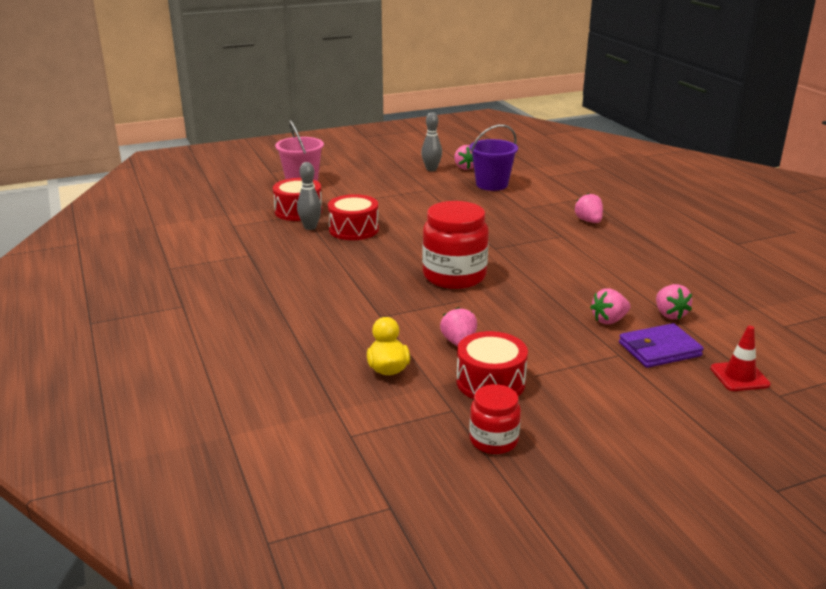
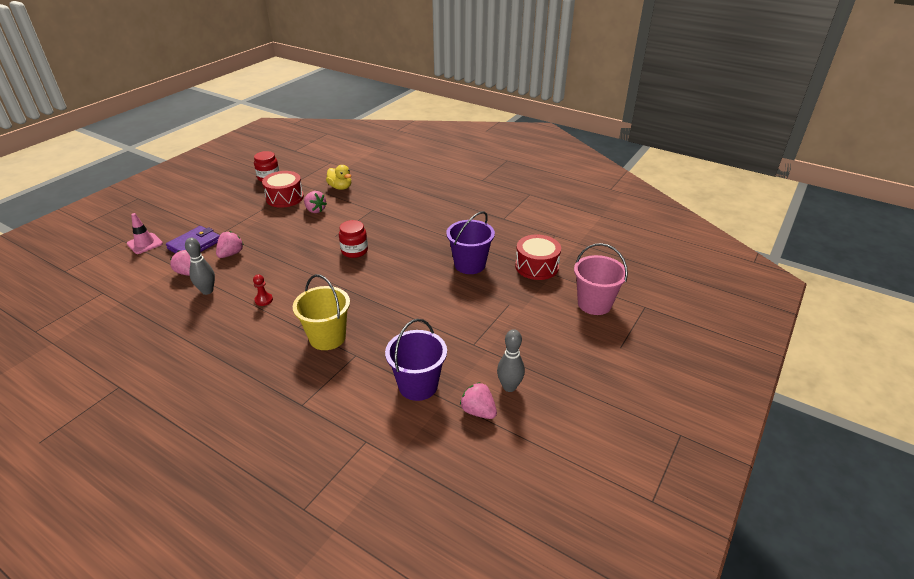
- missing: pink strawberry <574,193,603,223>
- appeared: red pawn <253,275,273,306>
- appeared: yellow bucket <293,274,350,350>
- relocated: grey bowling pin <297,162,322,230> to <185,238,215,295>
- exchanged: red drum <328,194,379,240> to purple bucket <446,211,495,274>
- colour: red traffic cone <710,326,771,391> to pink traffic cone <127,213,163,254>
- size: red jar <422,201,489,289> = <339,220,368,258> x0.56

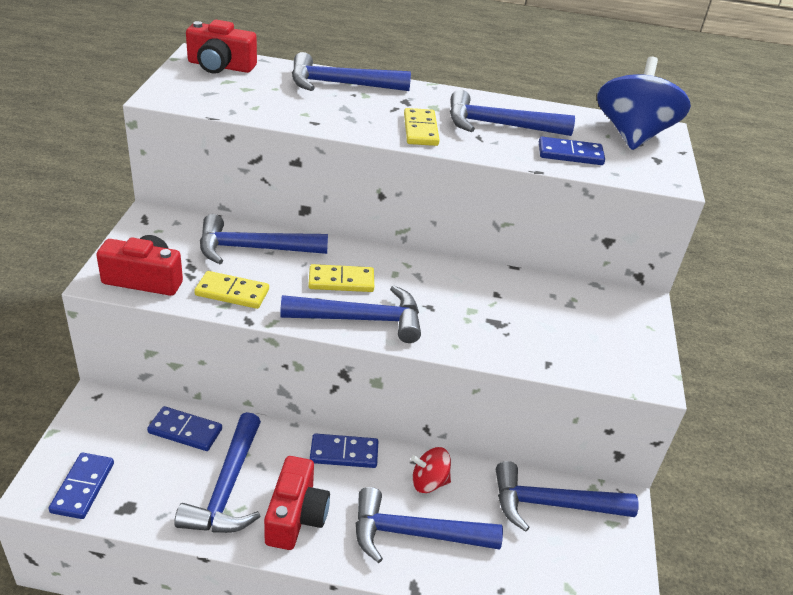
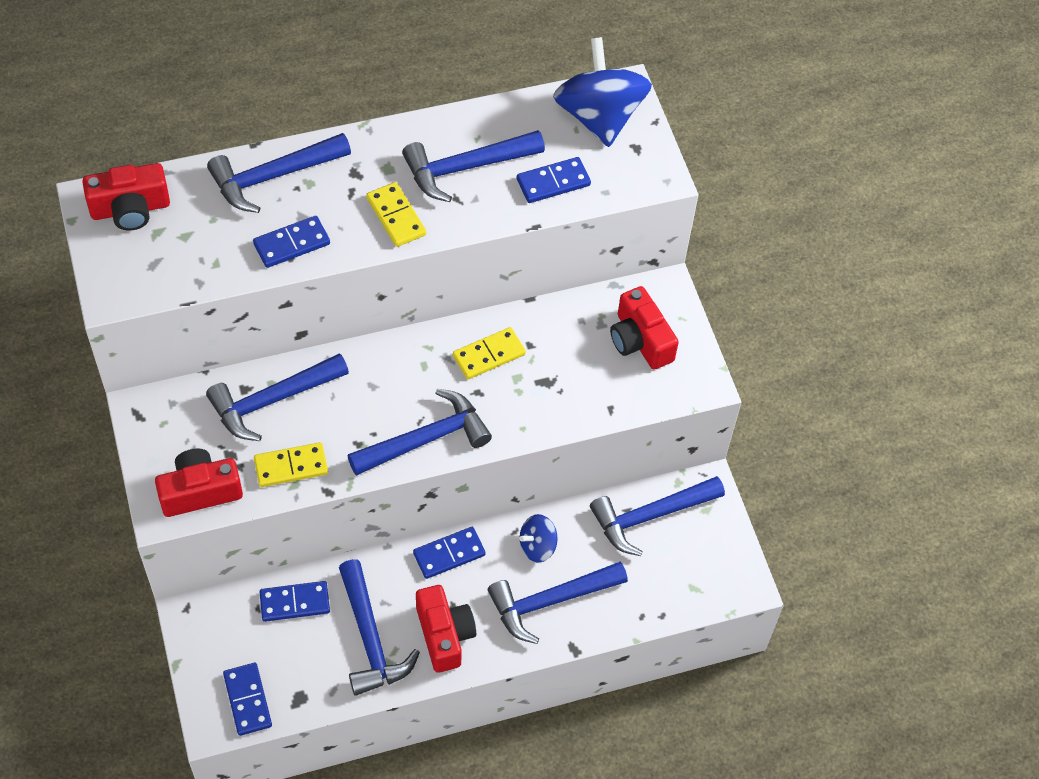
- appeared: blue domino <253,216,330,268>
- appeared: red camera <610,286,679,370>
- relocated: yellow domino <308,264,374,292> to <453,327,526,379>
- colour: red spinning top <411,447,451,493> to blue spinning top <519,514,558,563>

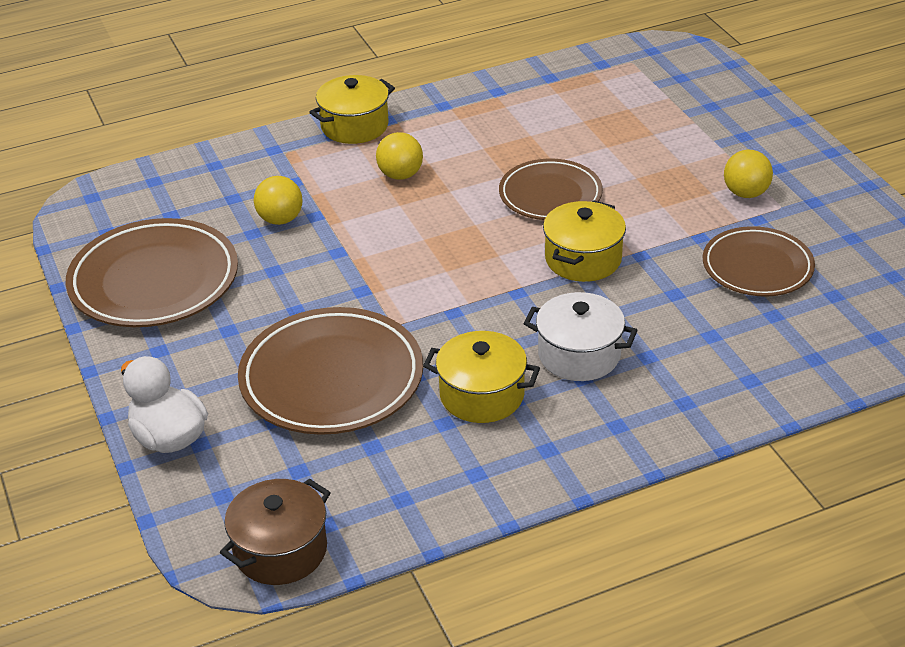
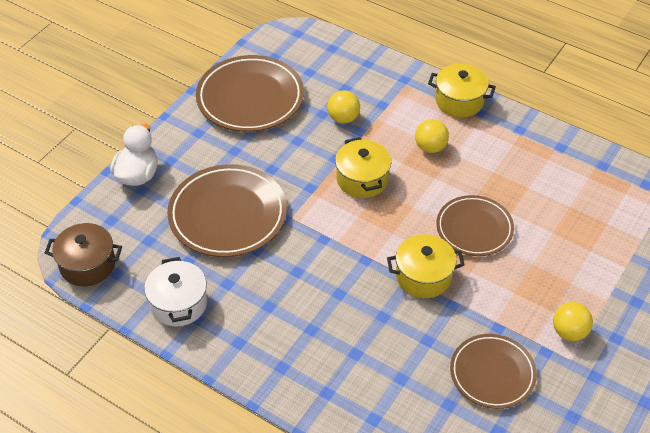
- relocated: yellow pot <423,331,540,423> to <335,137,391,198>
- relocated: white pot <523,292,638,381> to <144,257,207,326>

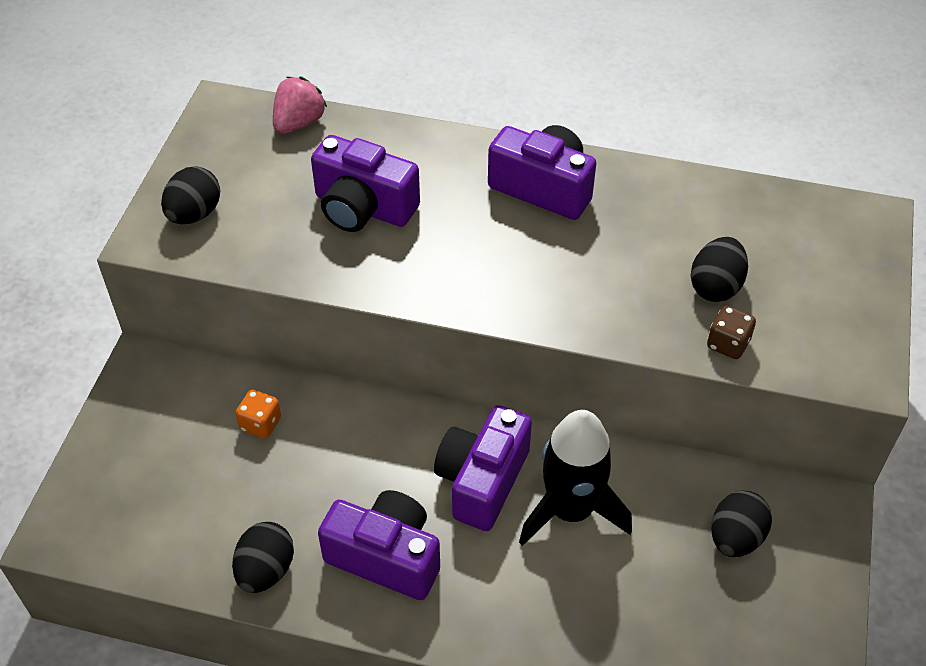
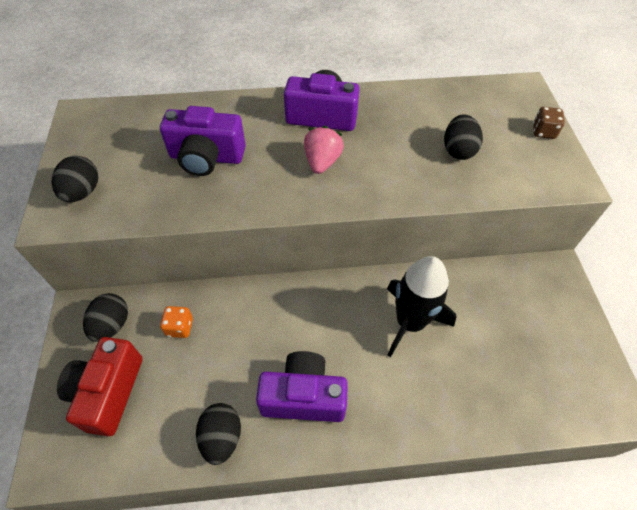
- missing: purple camera <434,405,532,531>
- appeared: red camera <57,337,143,436>
- relocated: pink strawberry <273,77,327,134> to <304,126,344,174>
- relocated: brown dice <707,306,756,359> to <533,107,565,139>
- relocated: black egg <711,491,772,557> to <83,293,128,342>

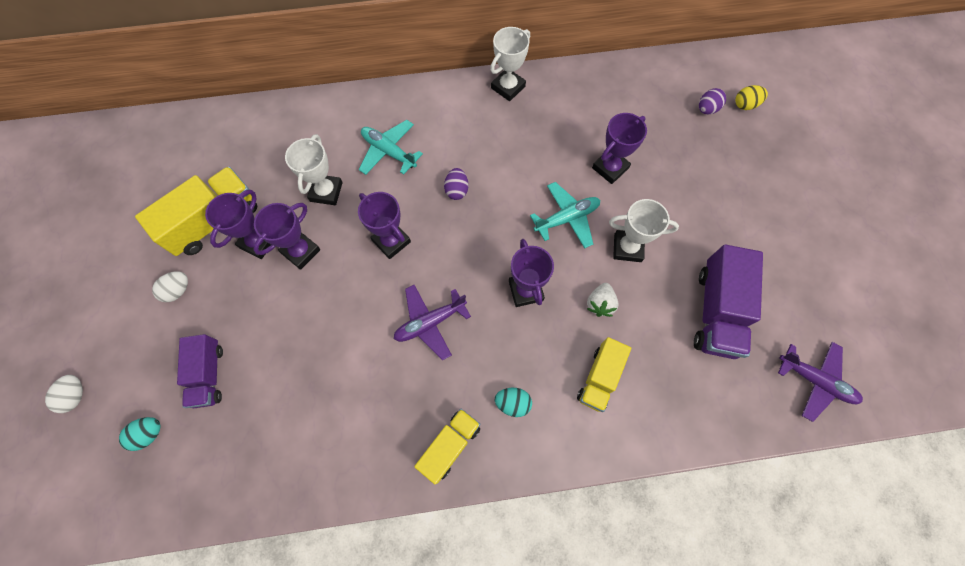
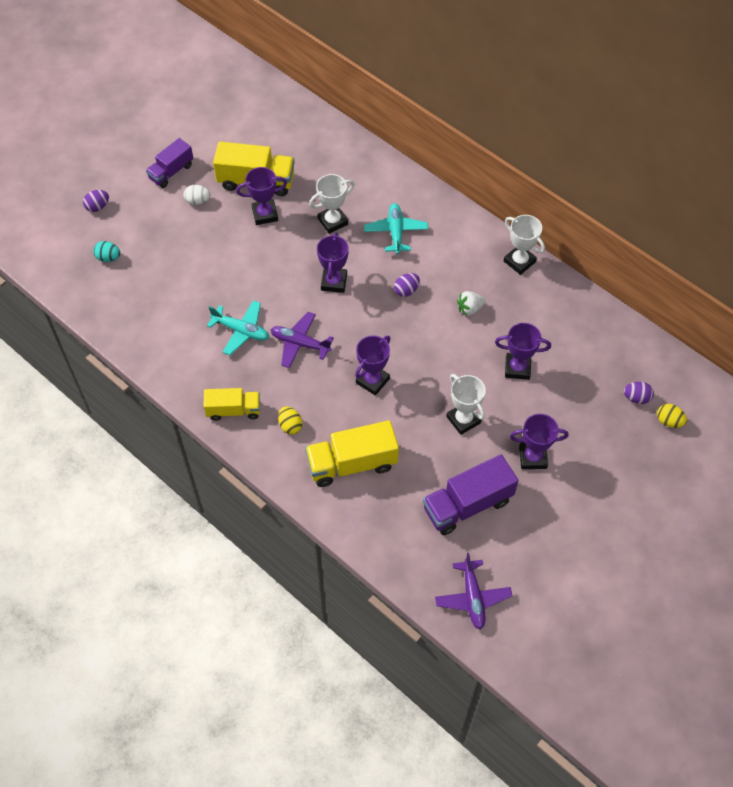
- relocated: purple truck <177,334,223,408> to <146,138,194,188>
- relocated: purple trophy <254,203,320,270> to <510,414,569,469>
- relocated: turquoise plane <530,182,600,248> to <207,300,269,355>
- relocated: white strawberry <587,283,619,317> to <457,291,486,316>
- colour: white egg <45,375,83,413> to purple egg <83,190,109,212>
- colour: turquoise egg <495,388,532,417> to yellow egg <278,406,302,435>
- spun: white trophy <490,27,530,101> = <504,215,545,275> 45 degrees clockwise
- size: yellow truck <577,337,631,412> = <305,420,399,487> x1.57

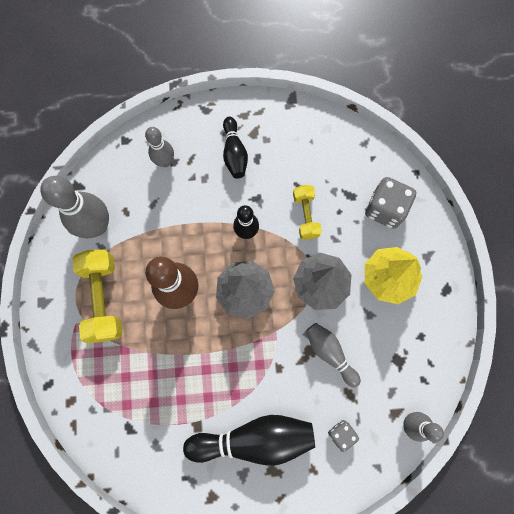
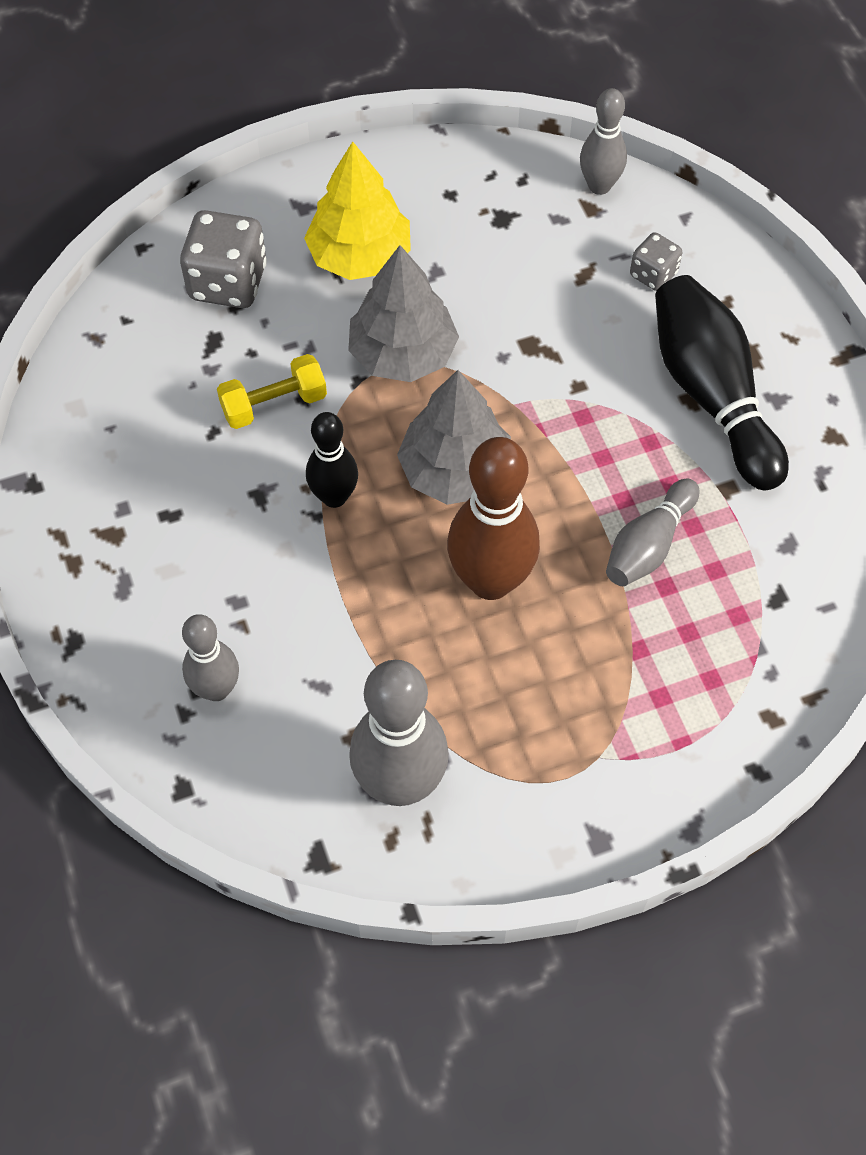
- missing: yellow dumbbell <72,250,122,343>
- missing: black bowling pin <223,117,248,179>
- relocated: grey bowling pin <306,323,361,387> to <606,478,699,586>

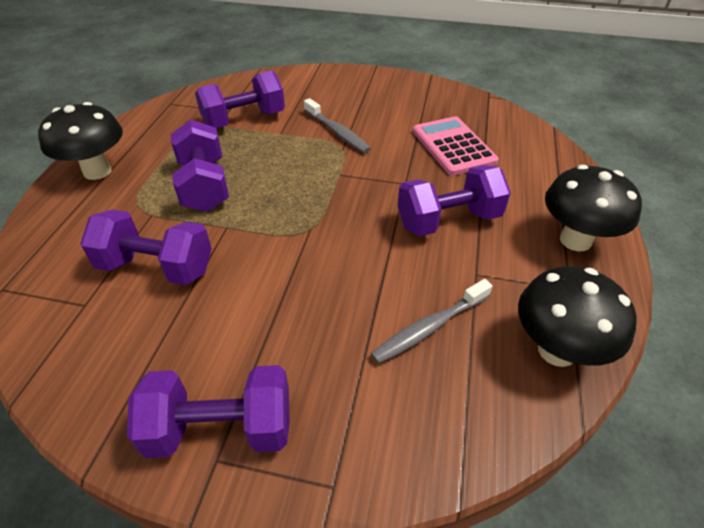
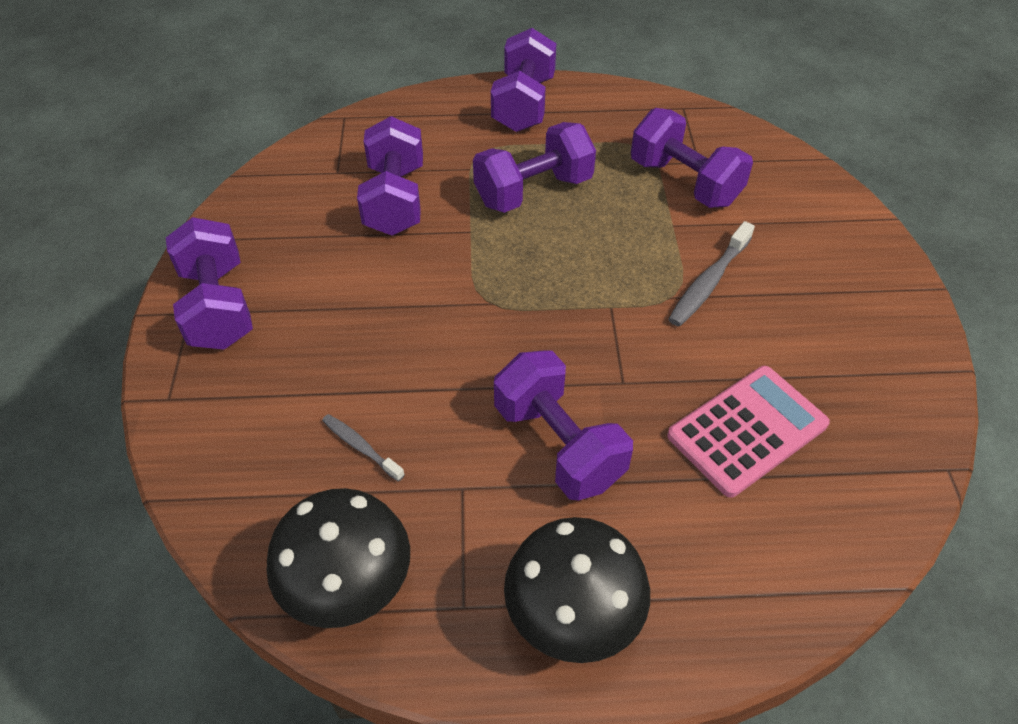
- exchanged: black mushroom <38,102,123,180> to purple dumbbell <491,28,556,132>
- size: grey toothbrush <370,279,492,364> = <322,414,405,482> x0.62

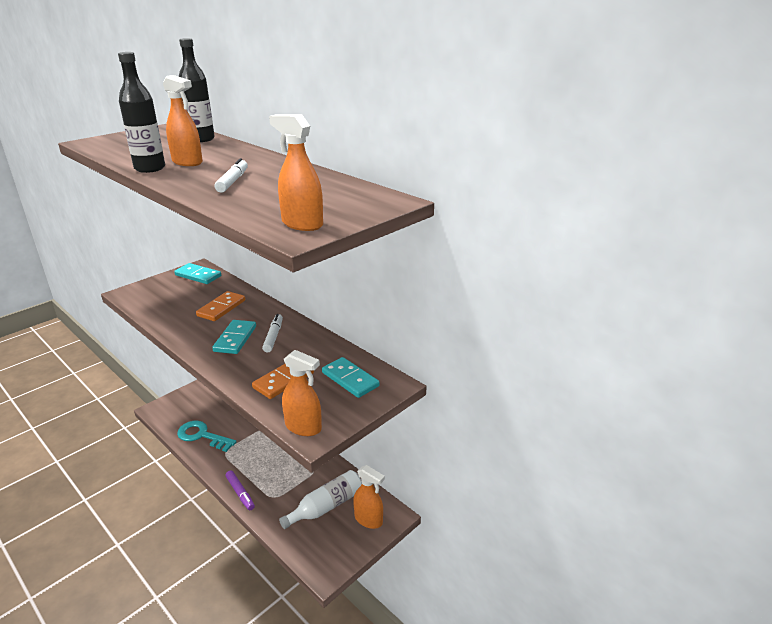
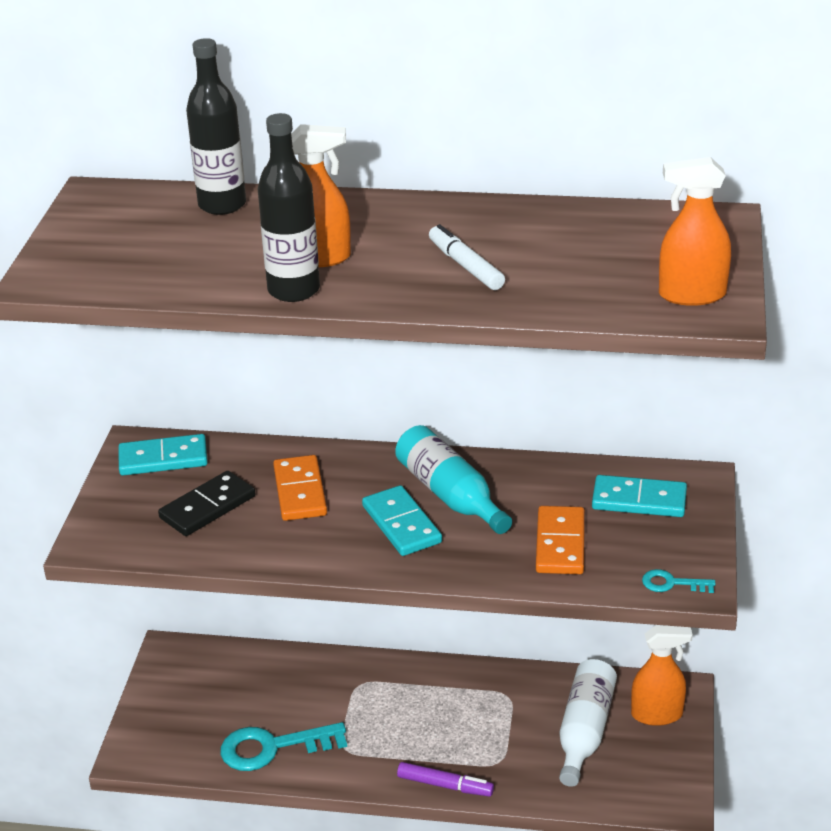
- appeared: black domino <158,471,255,536>
- exchanged: white marker <262,314,283,352> to turquoise bottle <395,425,512,534>
- exchanged: orange spray bottle <282,350,322,436> to turquoise key <642,569,716,593>

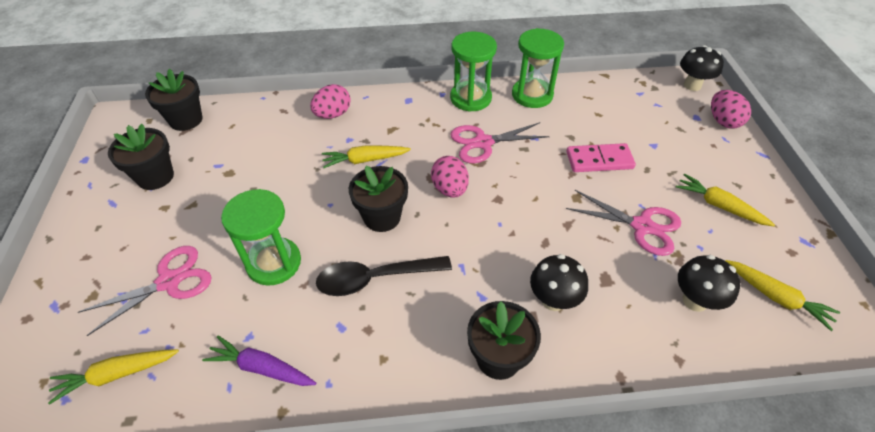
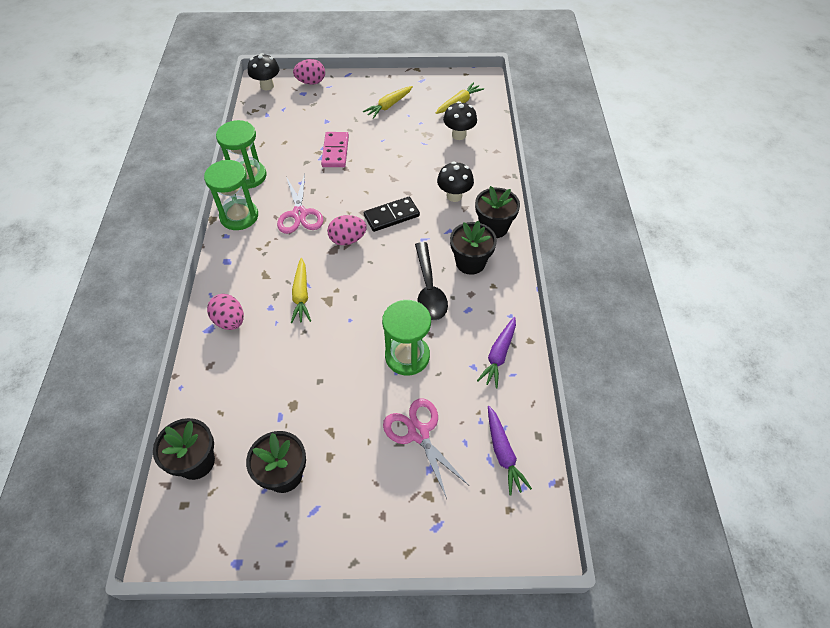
- missing: pink scissors <566,190,681,256>
- appeared: black domino <364,197,420,232>
- relocated: black flower pot <349,166,408,232> to <450,220,497,275>
- colour: yellow carrot <48,349,179,405> to purple carrot <488,406,532,496>

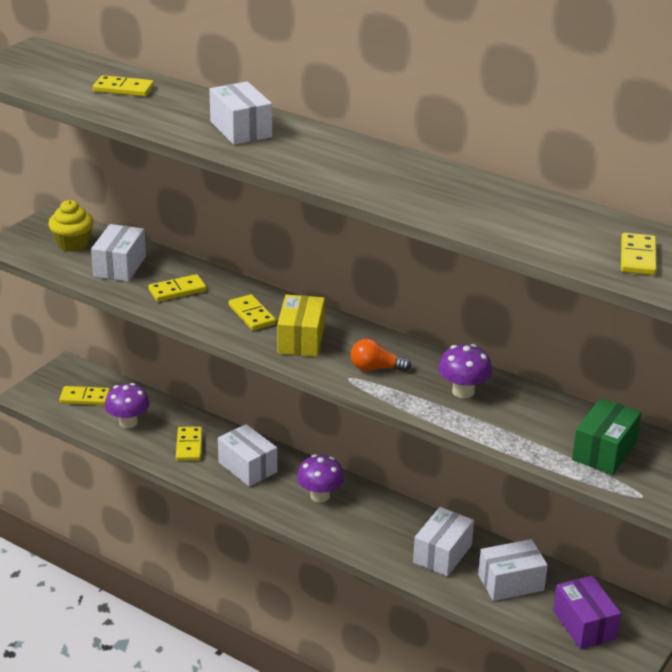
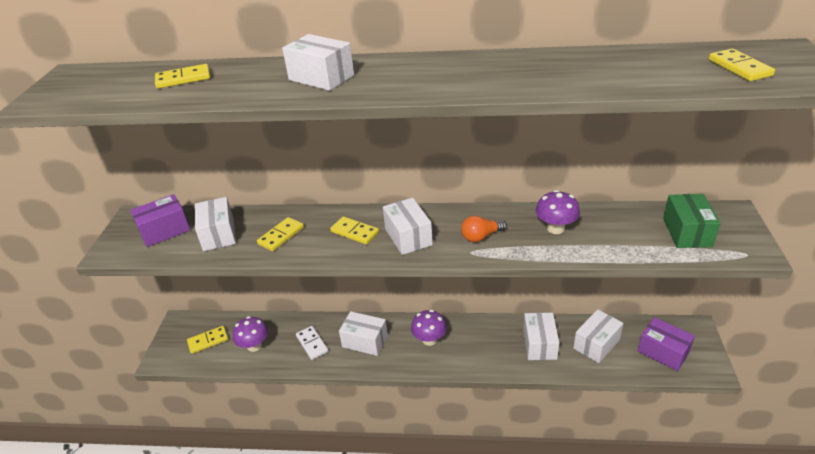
- exchanged: yellow cupcake <48,200,94,252> to purple box <130,194,190,247>
- colour: yellow domino <176,427,203,461> to white domino <296,326,328,360>
- colour: yellow box <277,294,325,357> to white box <383,198,433,255>

